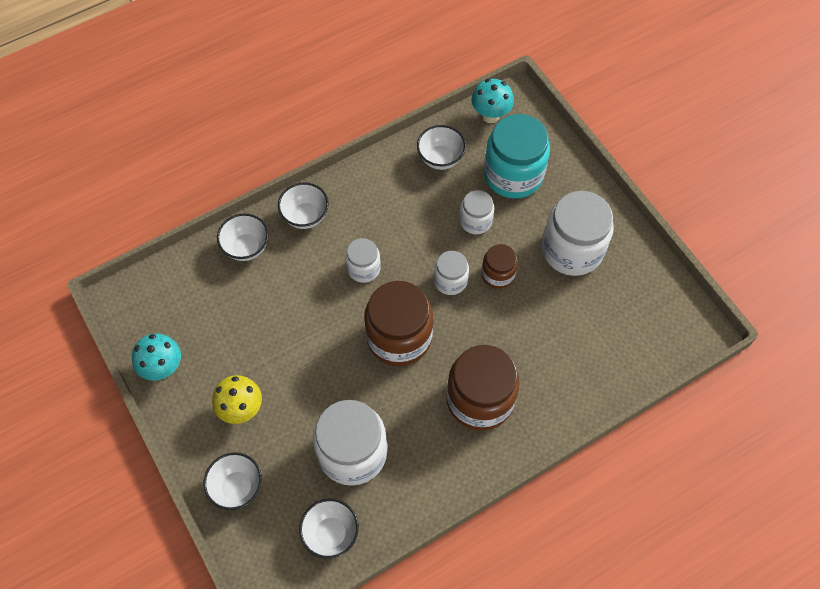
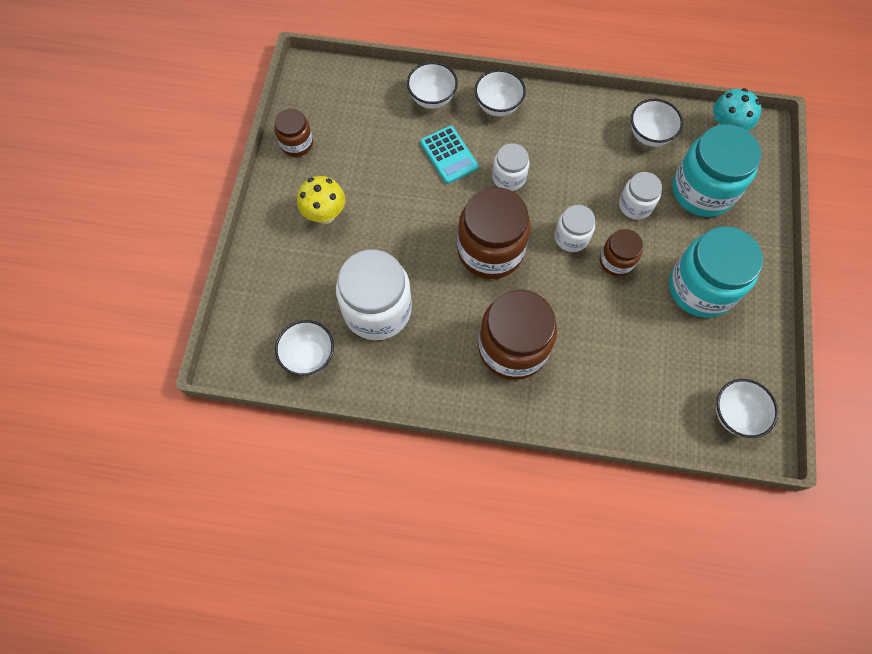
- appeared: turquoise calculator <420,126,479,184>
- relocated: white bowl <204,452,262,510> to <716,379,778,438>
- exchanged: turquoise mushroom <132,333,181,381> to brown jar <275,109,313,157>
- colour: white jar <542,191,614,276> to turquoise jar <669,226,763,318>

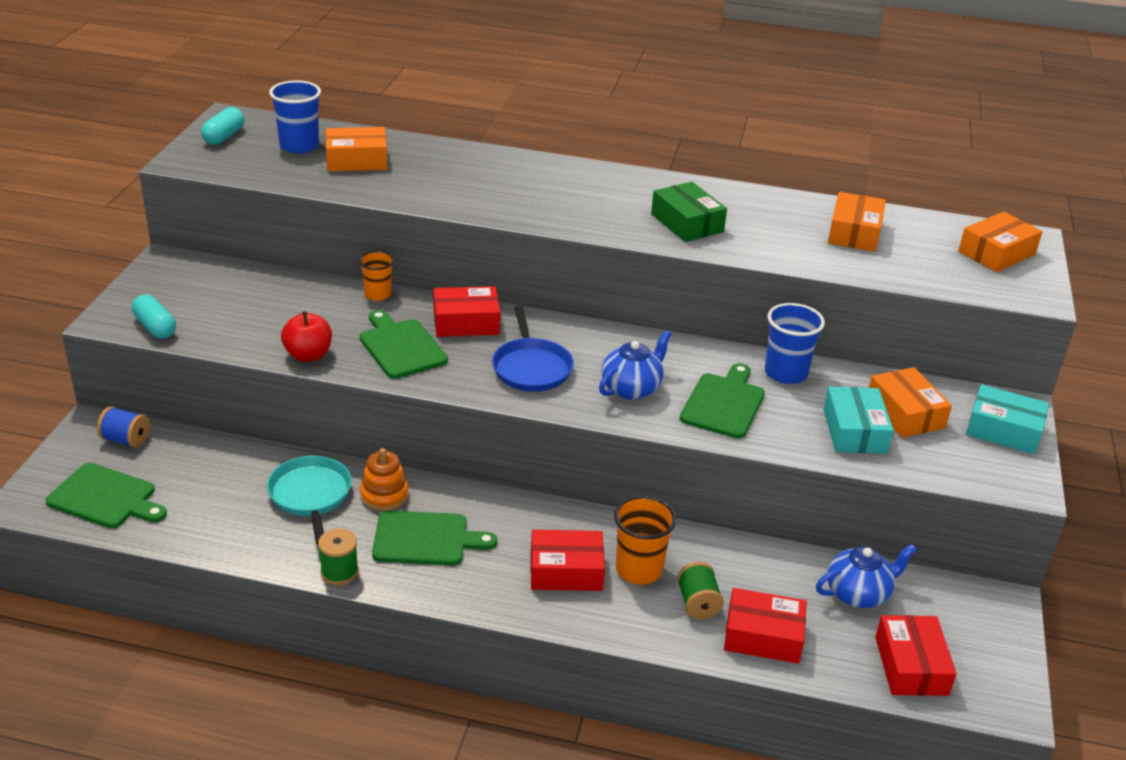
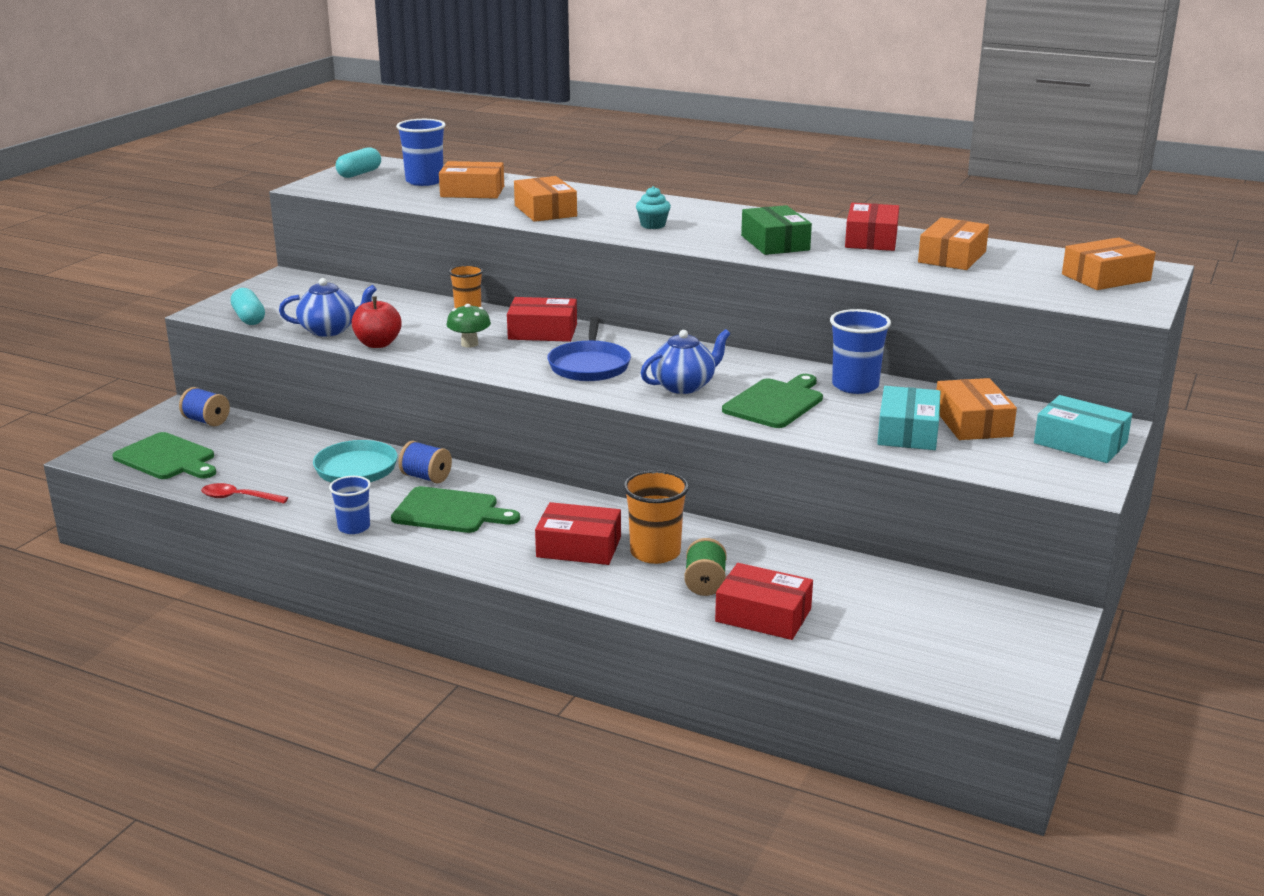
- appeared: red spoon <201,483,288,504>
- appeared: orange box <514,176,577,222>
- appeared: turquoise cupcake <636,186,671,229>
- relocated: blue teapot <816,544,917,608> to <279,278,377,337>
- relocated: red box <875,615,957,696> to <845,203,899,251>
- exchanged: green spool <318,528,359,585> to blue cup <329,476,371,534>
- exchanged: green cutting board <360,310,448,379> to green mushroom <446,304,491,348>
- exchanged: orange stacking toy <360,448,409,511> to blue spool <398,441,452,484>

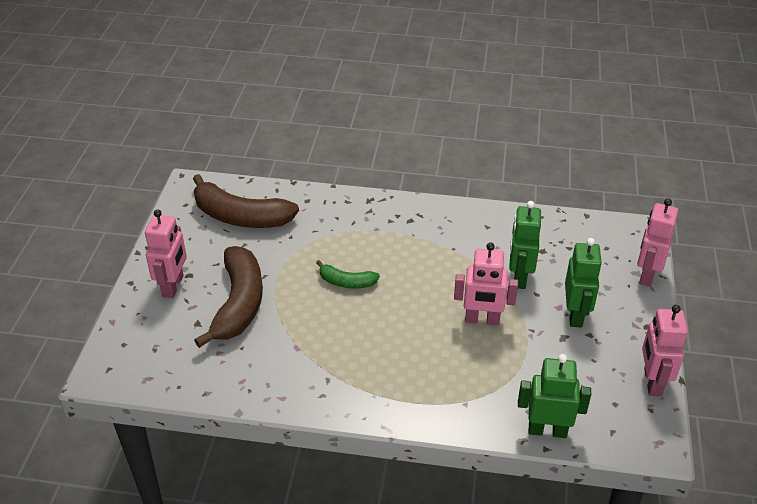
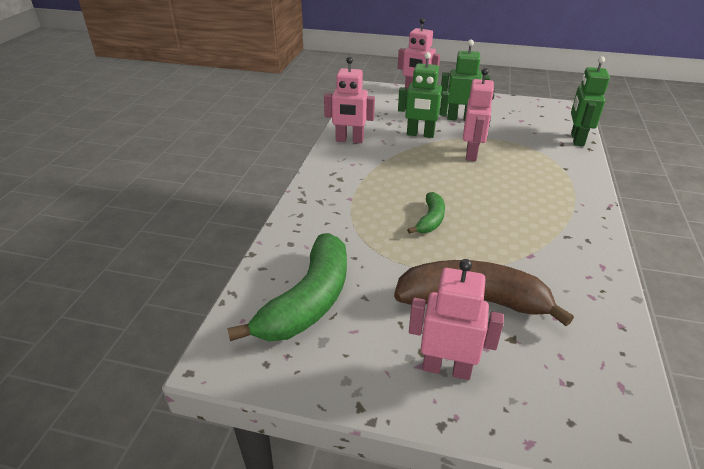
- relocated: pink robot <642,305,688,396> to <324,57,375,143>
- colour: brown banana <193,174,299,228> to green banana <227,233,347,341>

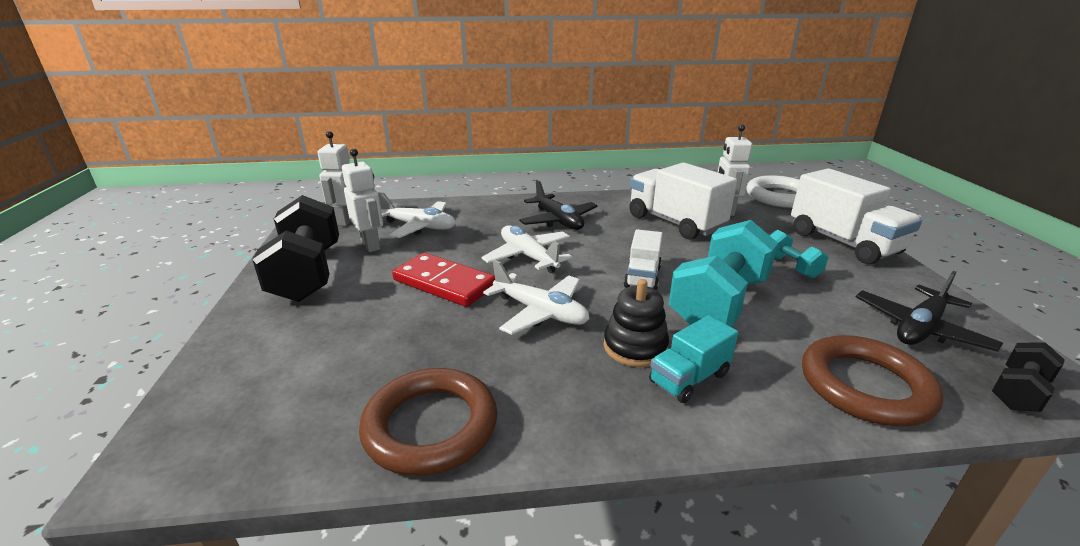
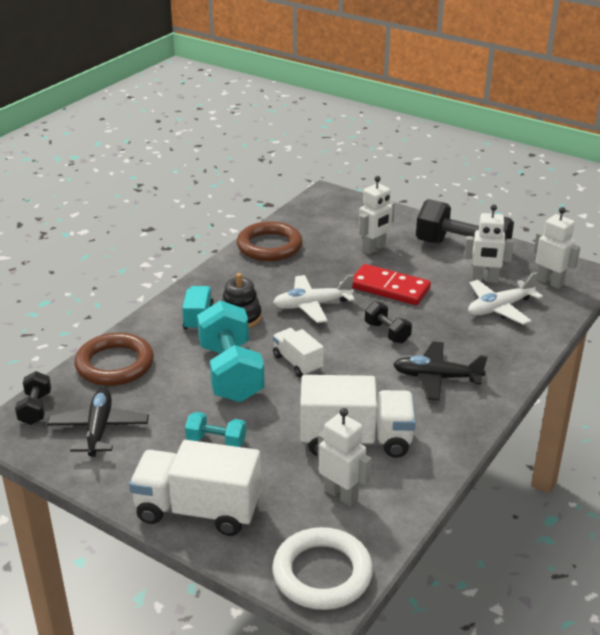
- appeared: white robot <359,176,395,254>
- exchanged: white plane <481,225,572,273> to black dumbbell <365,301,412,343>
- spun: red domino <392,253,495,307> = <352,264,431,305> 45 degrees clockwise

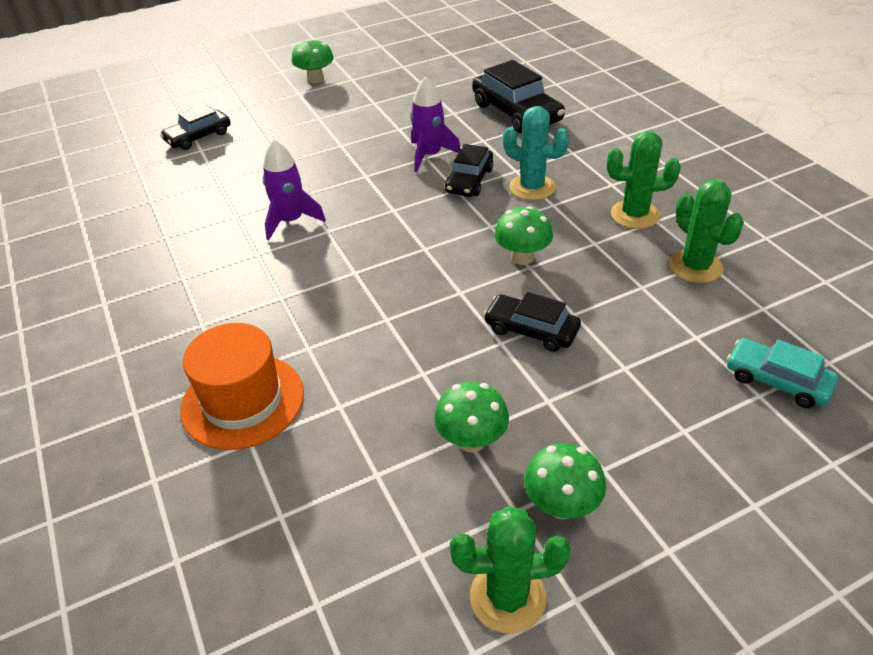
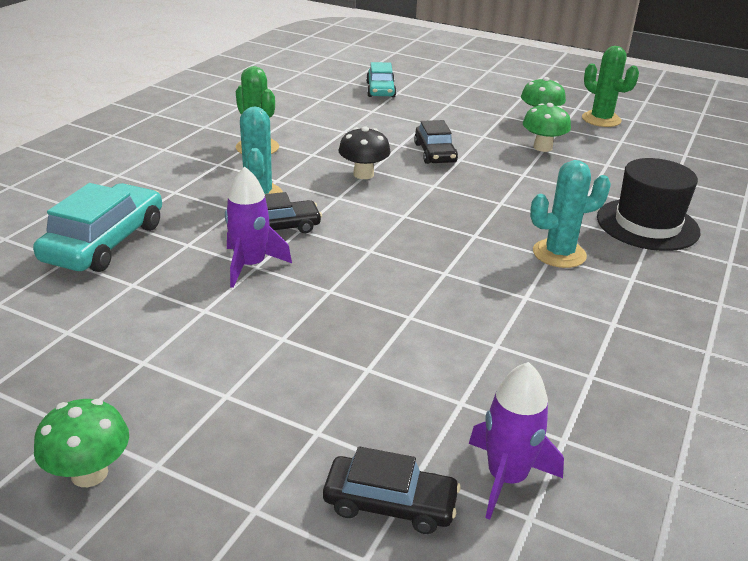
- missing: green cactus <669,180,744,283>
- appeared: turquoise cactus <530,160,611,268>
- relocated: purple rocket <263,139,326,240> to <469,362,564,520>
- colour: orange hat <180,323,304,450> to black hat <597,158,700,251>
- colour: black car <472,60,565,133> to turquoise car <33,183,162,272>
- colour: green mushroom <494,206,553,265> to black mushroom <338,126,391,179>

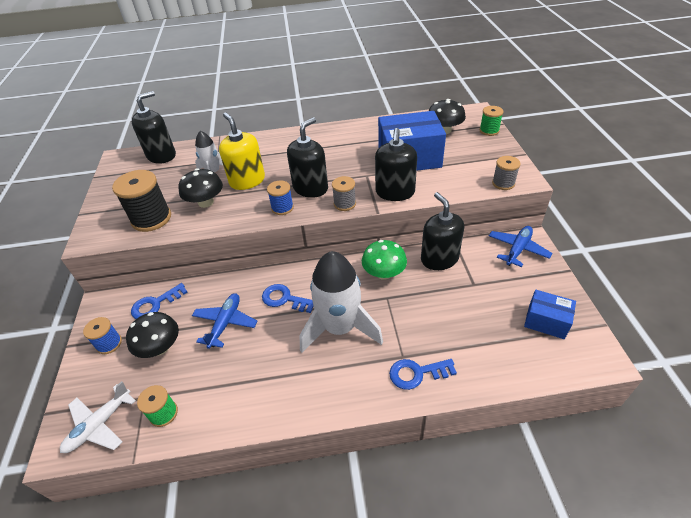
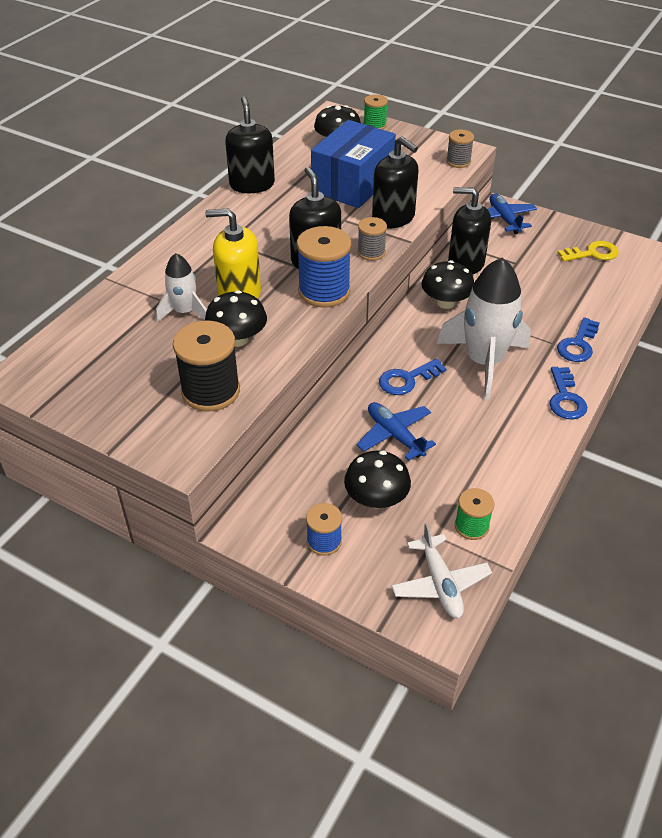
- relocated: blue key <131,283,187,319> to <550,367,587,420>
- relocated: black soap dispenser <132,91,176,164> to <225,96,275,193>
- exchanged: blue box <524,290,576,339> to yellow key <558,241,619,262>
- colour: green mushroom <362,240,407,280> to black mushroom <421,260,474,309>
- size: blue spool <267,181,294,215> = <297,226,351,308> x1.76

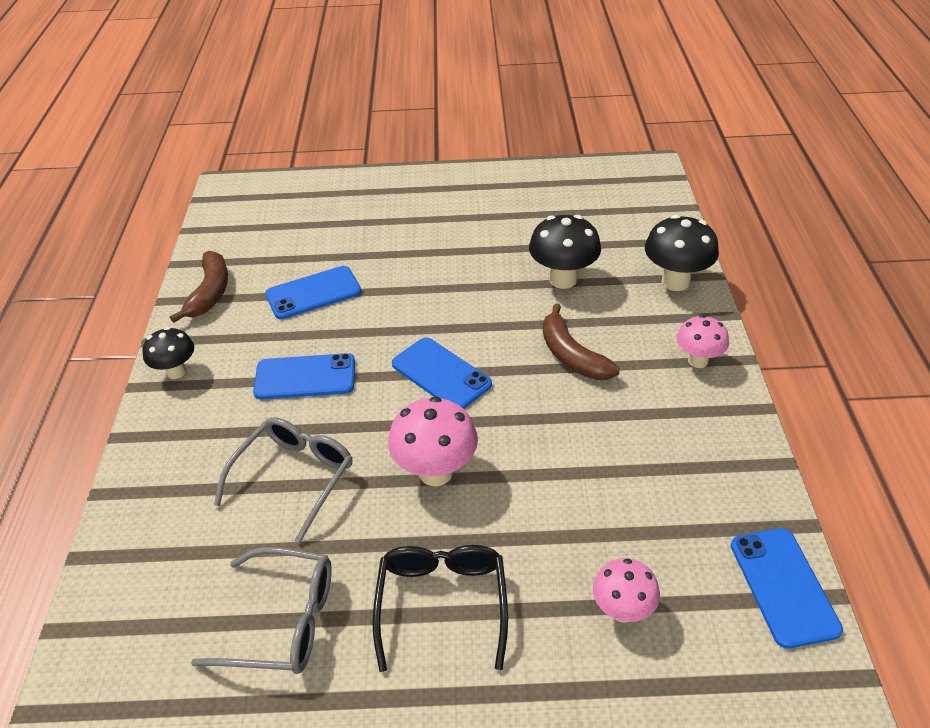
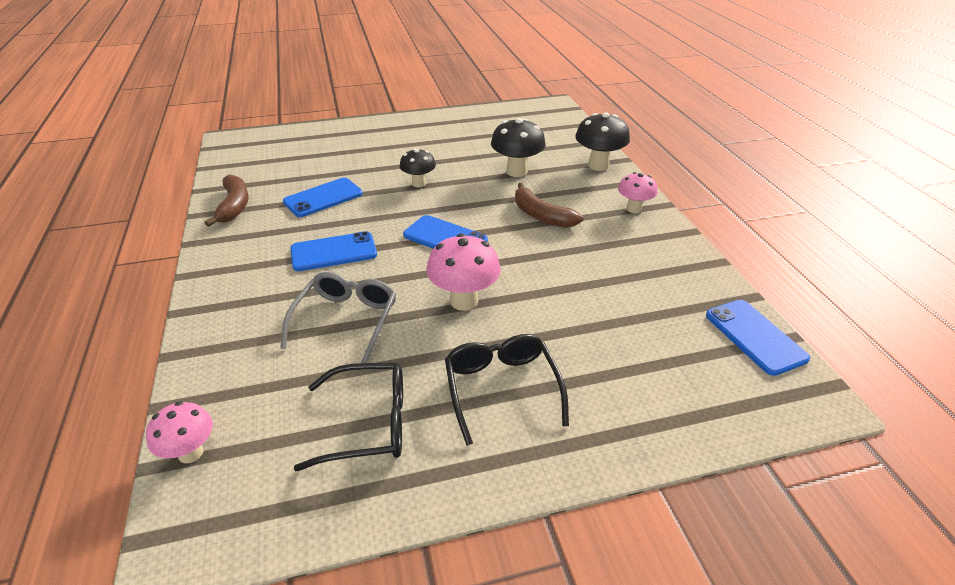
- relocated: black mushroom <142,327,194,379> to <400,149,436,187>
- relocated: pink mushroom <593,558,660,623> to <146,401,213,463>
- colour: grey glasses <191,547,332,674> to black glasses <294,363,403,471>

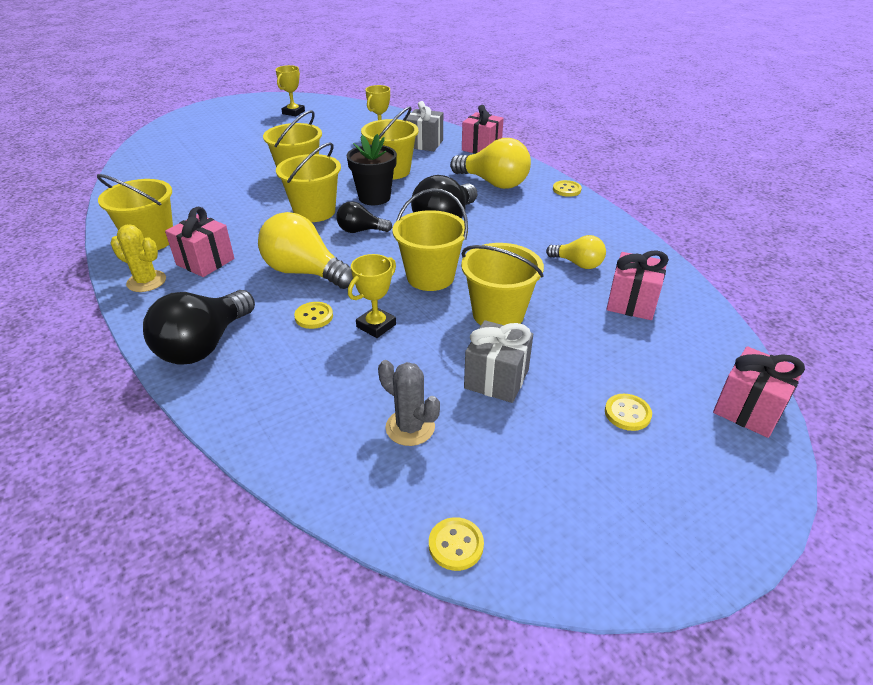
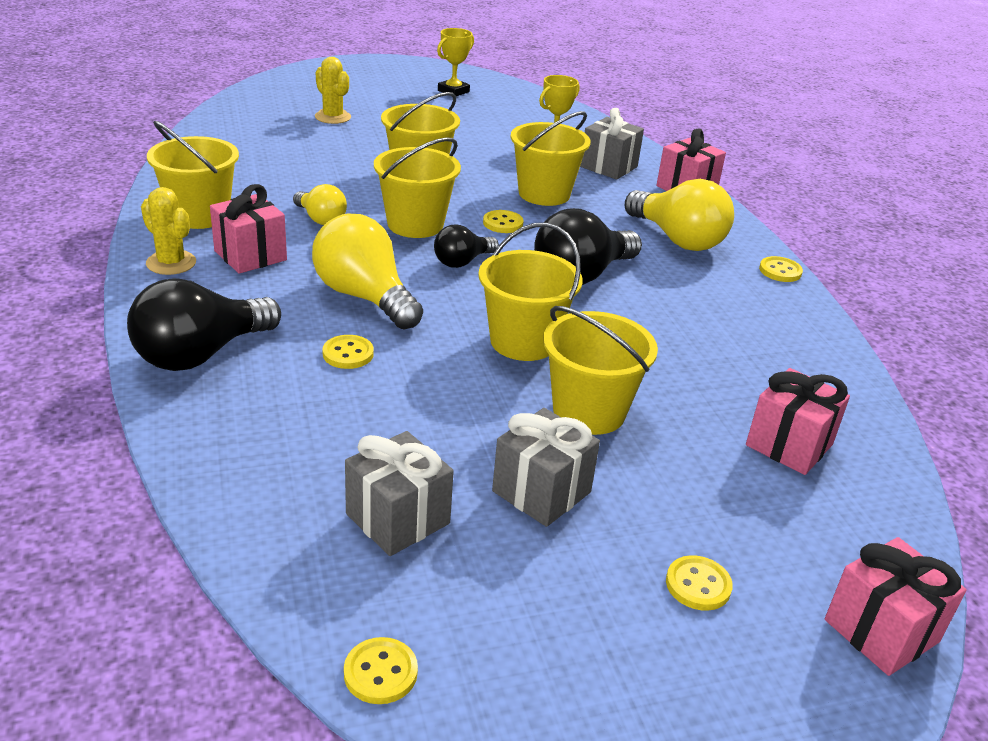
- missing: yellow trophy <348,254,396,338>
- appeared: yellow cactus <315,57,351,124>
- relocated: yellow light bulb <546,235,606,269> to <293,184,347,225>
- exchanged: black flower pot <347,134,397,205> to yellow button <483,210,524,233>
- exchanged: grey cactus <378,360,440,446> to grey gift <345,431,454,556>
- spun: black light bulb <336,201,393,233> = <434,224,499,268> 60 degrees counterclockwise

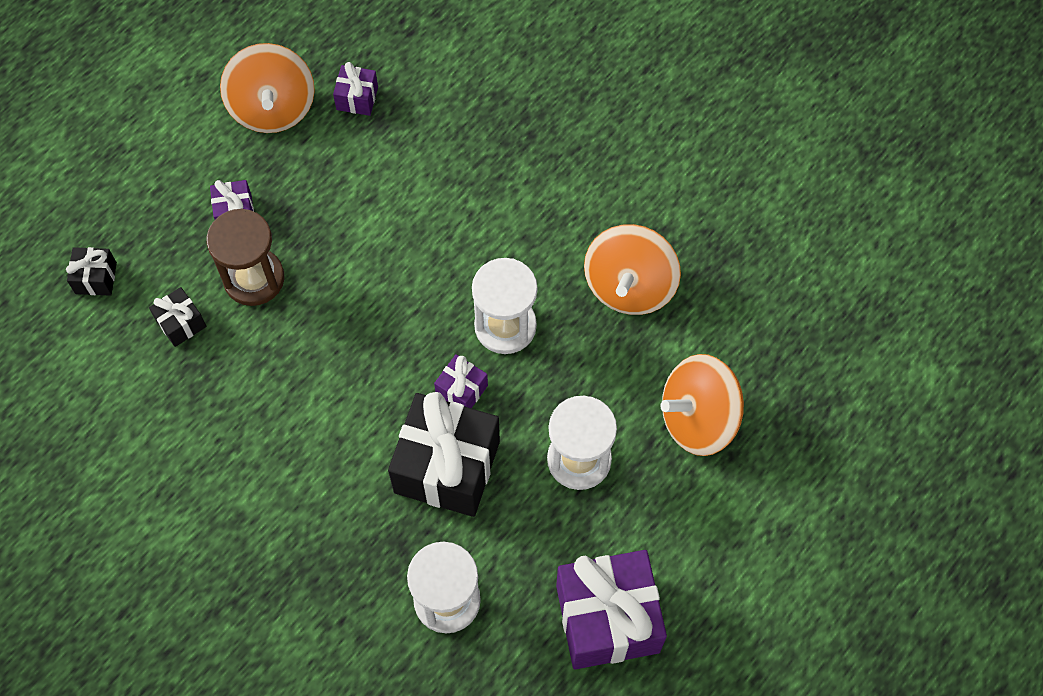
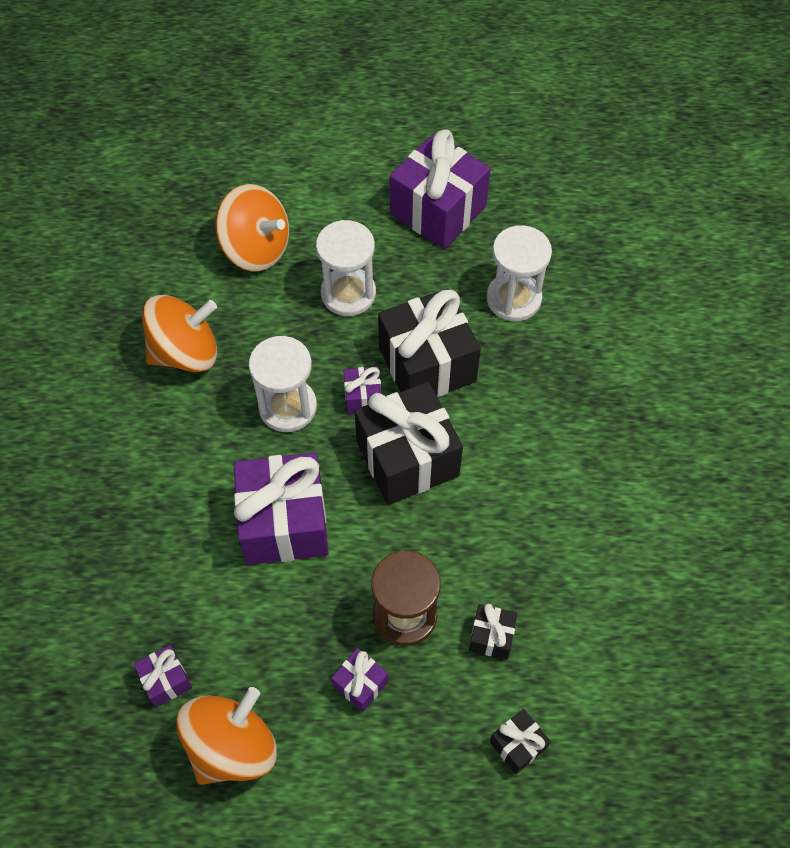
- appeared: purple gift <234,452,329,565>
- appeared: black gift <355,382,463,505>

